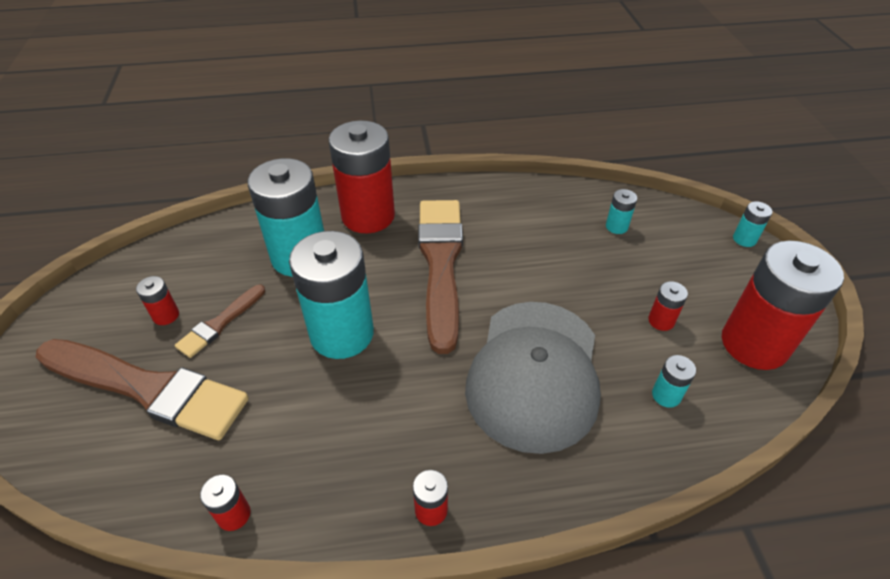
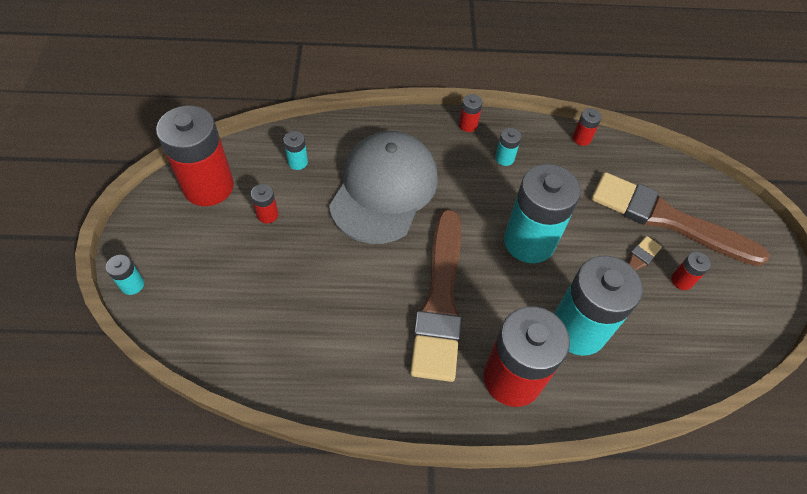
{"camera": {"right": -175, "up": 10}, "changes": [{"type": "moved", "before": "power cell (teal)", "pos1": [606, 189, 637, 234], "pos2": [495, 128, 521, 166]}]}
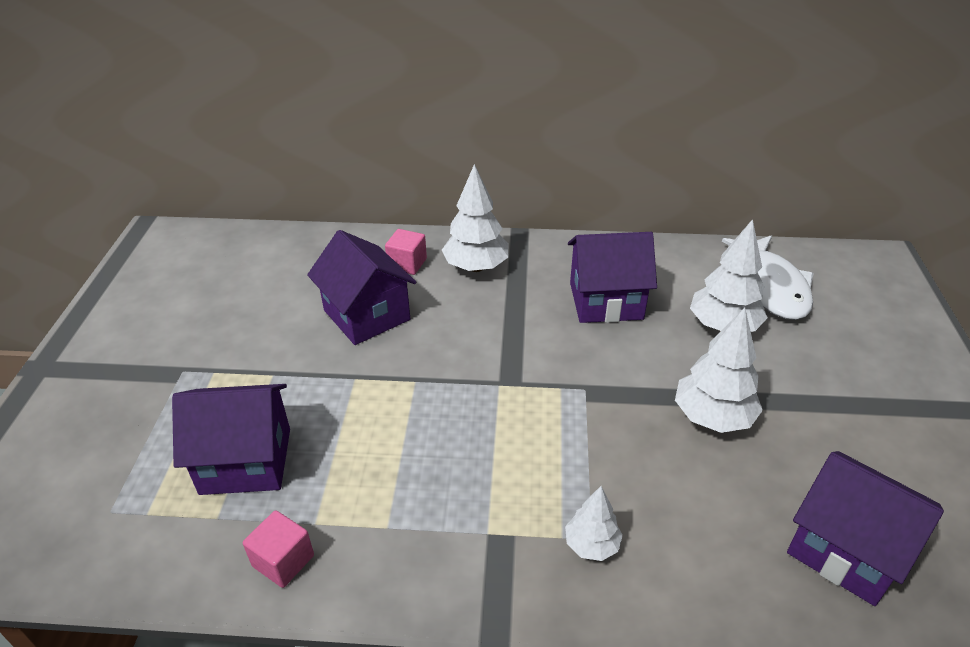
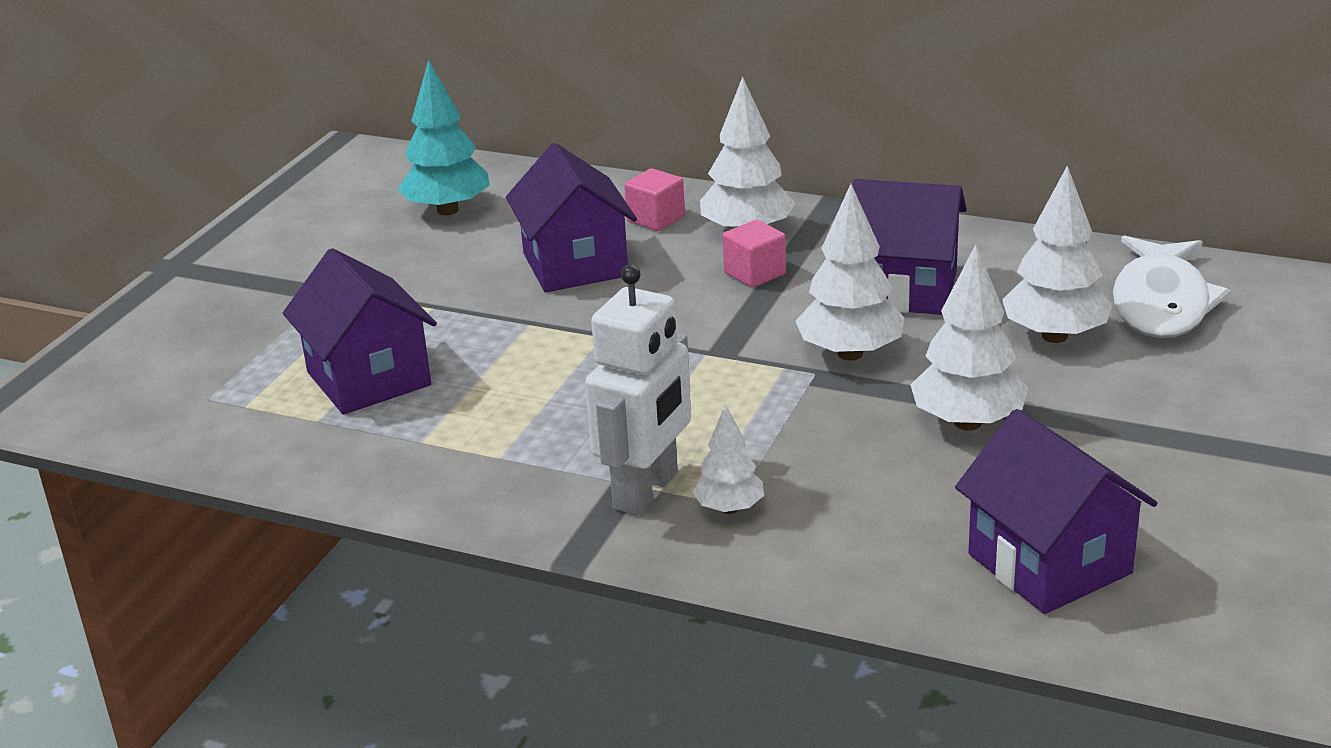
{"camera": {"right": 20, "up": -10}, "changes": [{"type": "turned", "before": "cottage (violet)", "pos1": [172, 384, 290, 495], "pos2": [283, 248, 437, 415], "turn": 45}, {"type": "added", "after": "tree (teal)", "pos2": [397, 60, 490, 215]}, {"type": "added", "after": "toy robot (white)", "pos2": [585, 265, 691, 515]}, {"type": "moved", "before": "solid cube (rose-pink)", "pos1": [243, 510, 314, 588], "pos2": [723, 220, 786, 288]}, {"type": "added", "after": "tree (white)", "pos2": [796, 184, 905, 361]}]}
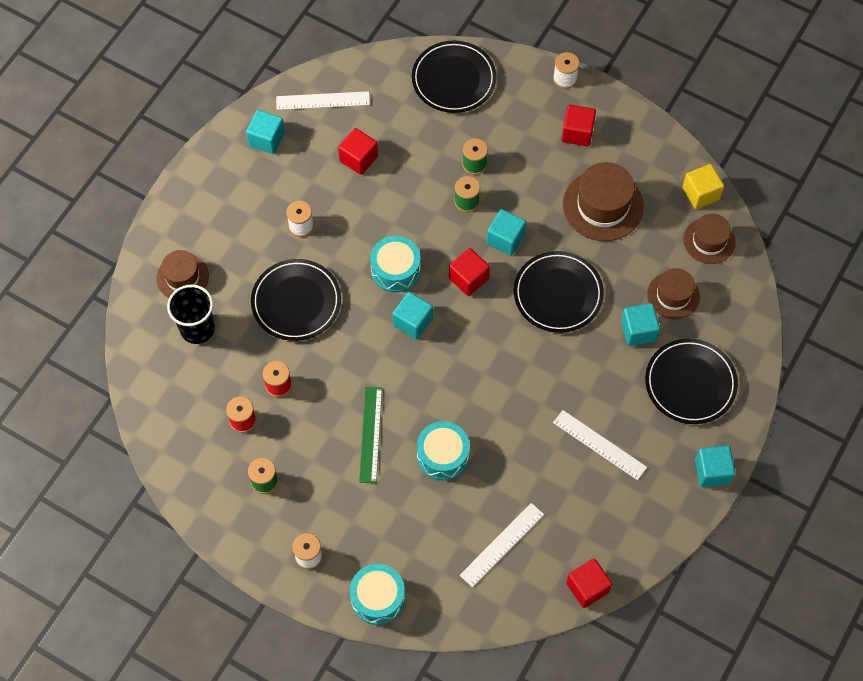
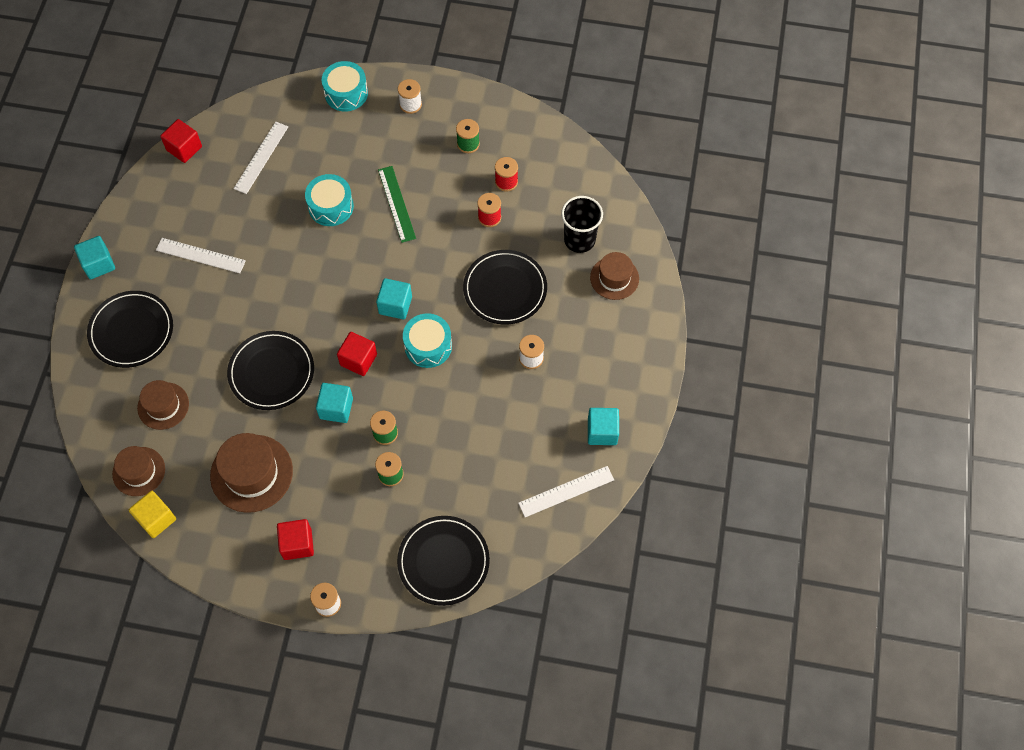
{"camera": {"right": 160, "up": 0}, "changes": [{"type": "removed", "before": "solid cube (red)", "pos1": [338, 128, 378, 175]}, {"type": "removed", "before": "solid cube (teal)", "pos1": [621, 303, 660, 346]}]}
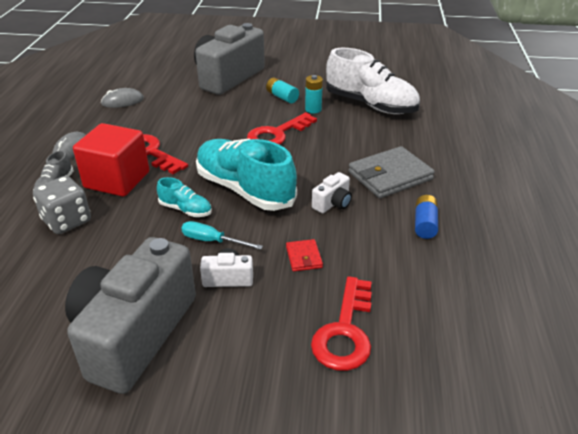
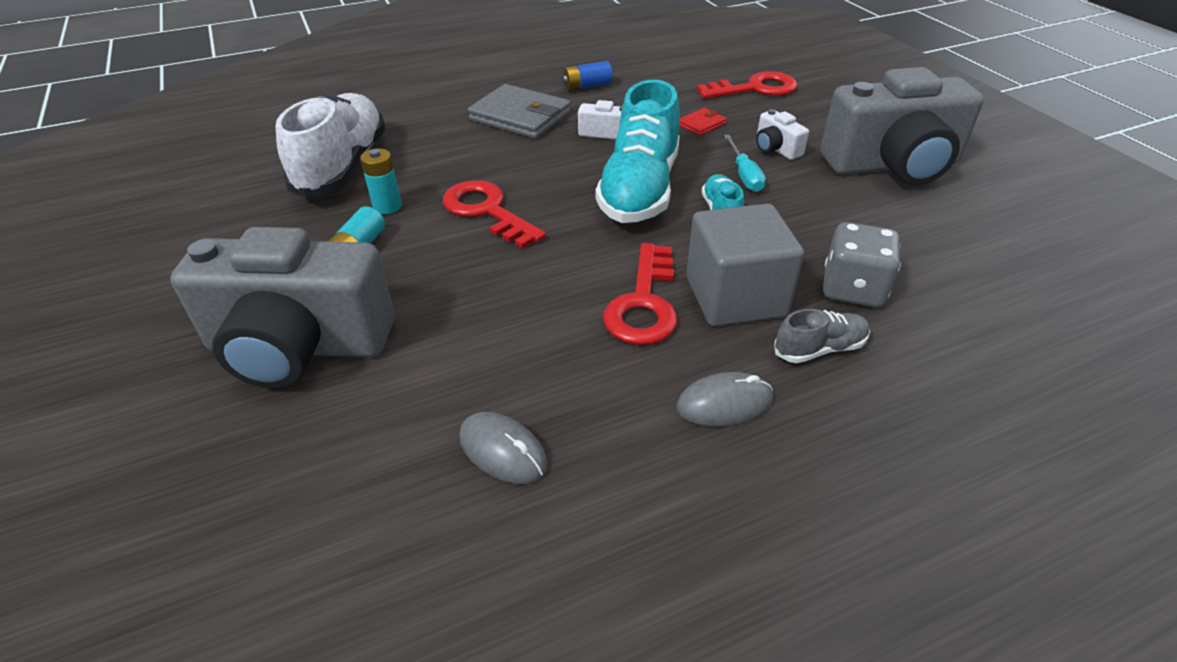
{"camera": {"right": -120, "up": 5}, "changes": [{"type": "turned", "before": "key (red)", "pos1": [247, 112, 317, 145], "pos2": [443, 180, 546, 249], "turn": -150}, {"type": "recoloured", "before": "solid cube (red)", "after": "solid cube (grey)", "pos1": [73, 123, 149, 197], "pos2": [686, 203, 804, 327]}]}
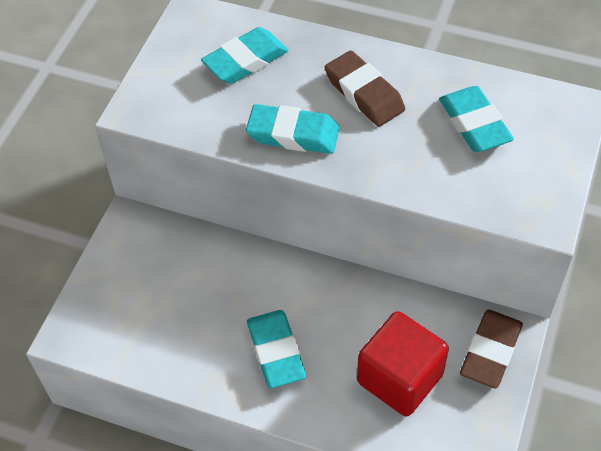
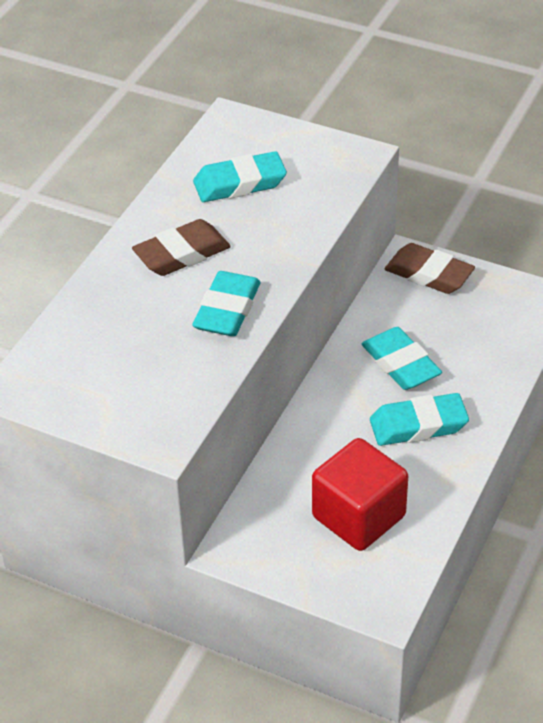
{"camera": {"right": -85, "up": -10}, "changes": [{"type": "moved", "before": "solid cube (red)", "pos1": [357, 311, 449, 416], "pos2": [312, 438, 408, 551]}, {"type": "moved", "before": "eraser (teal)", "pos1": [201, 27, 289, 84], "pos2": [362, 327, 442, 390]}]}
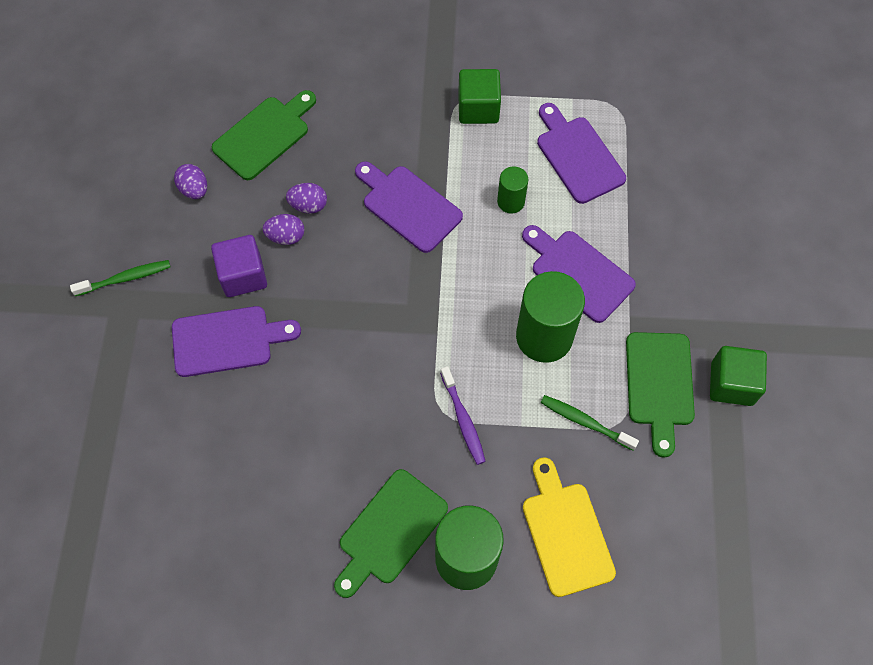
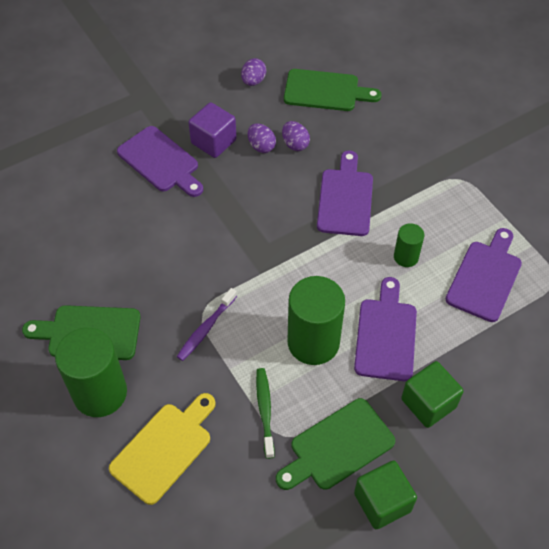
{"camera": {"right": 55, "up": -10}, "changes": [{"type": "moved", "before": "solid cube (green)", "pos1": [458, 69, 501, 124], "pos2": [401, 361, 463, 428]}, {"type": "removed", "before": "dental brush (green)", "pos1": [70, 260, 171, 296]}]}
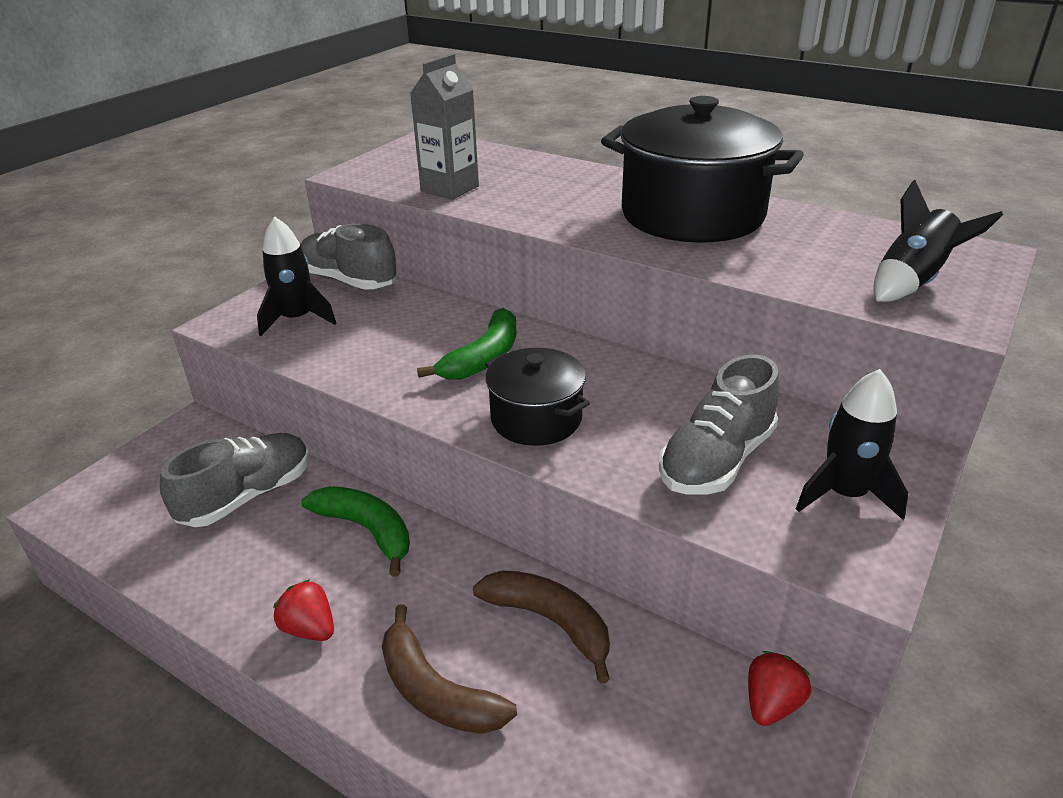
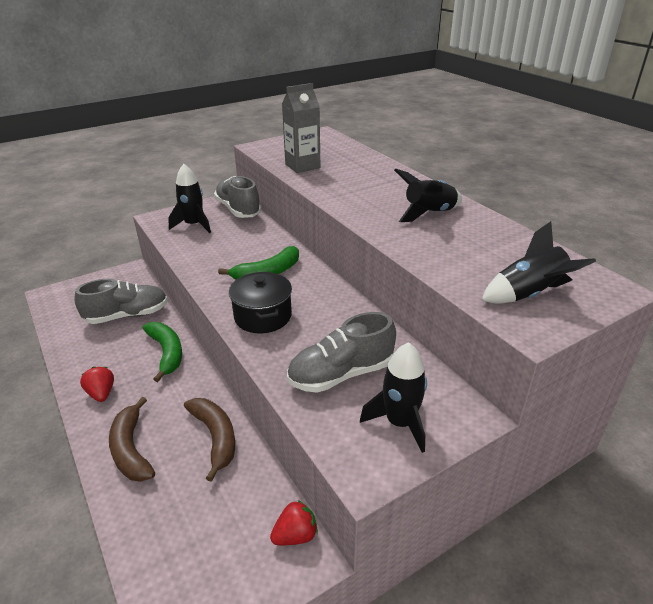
{"camera": {"right": 25, "up": 0}, "changes": [{"type": "replaced", "before": "cooking pot (ebony)", "after": "toy rocket (ebony)", "pos1": [601, 96, 804, 243], "pos2": [394, 168, 462, 222]}]}
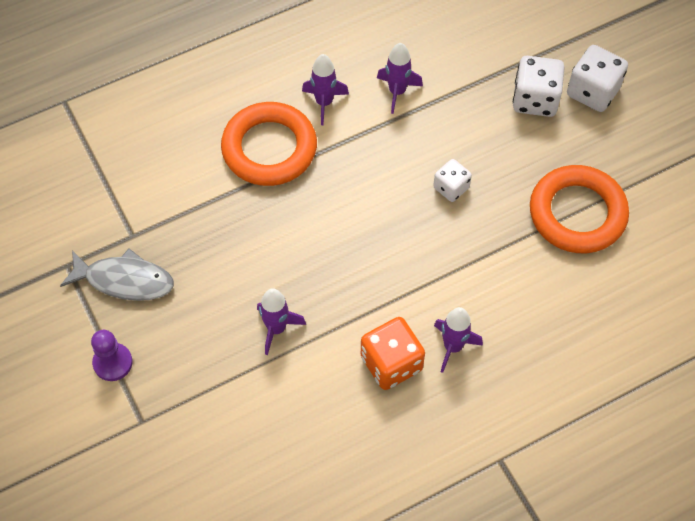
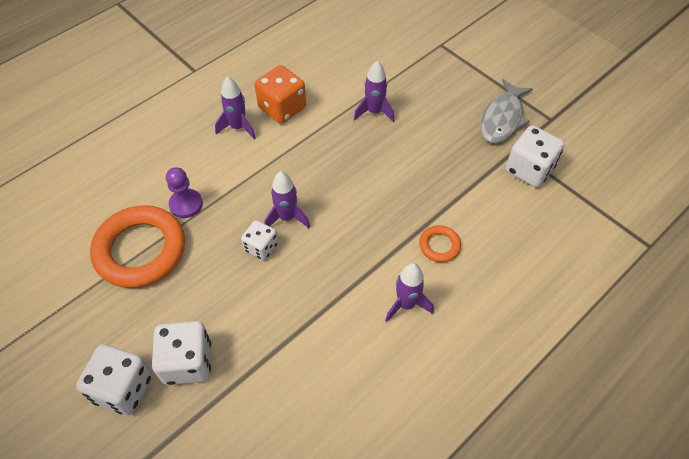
{"camera": {"right": 165, "up": -5}, "changes": [{"type": "moved", "before": "pawn (violet)", "pos1": [91, 330, 133, 381], "pos2": [166, 167, 203, 218]}, {"type": "moved", "before": "toy rocket (violet)", "pos1": [377, 43, 423, 114], "pos2": [264, 171, 310, 228]}, {"type": "resized", "before": "ring (bright orange)", "pos1": [221, 102, 317, 186], "pos2": [419, 225, 461, 262], "scale": 0.45}, {"type": "turned", "before": "fish figure (grey)", "pos1": [60, 249, 174, 301], "pos2": [480, 79, 533, 143], "turn": -60}, {"type": "added", "after": "die (white)", "pos2": [506, 125, 565, 187]}]}
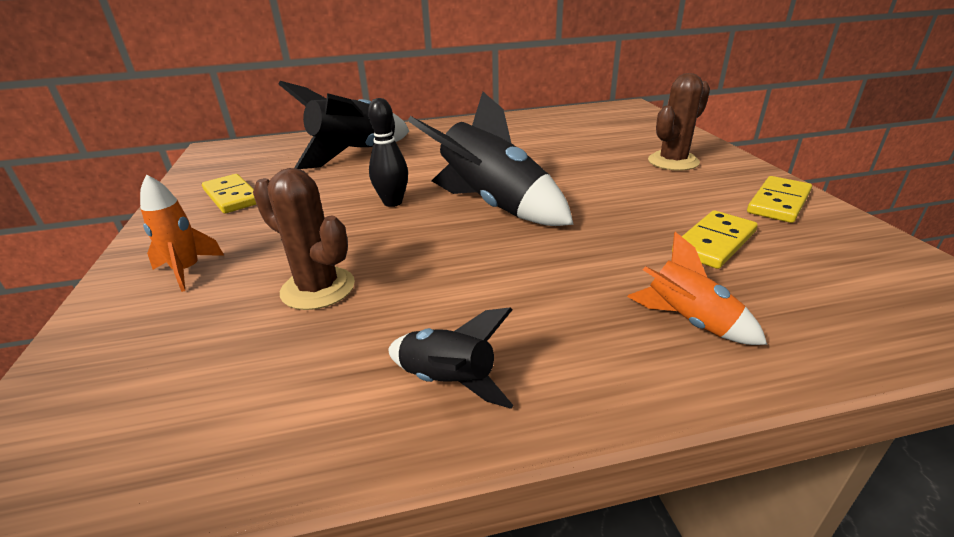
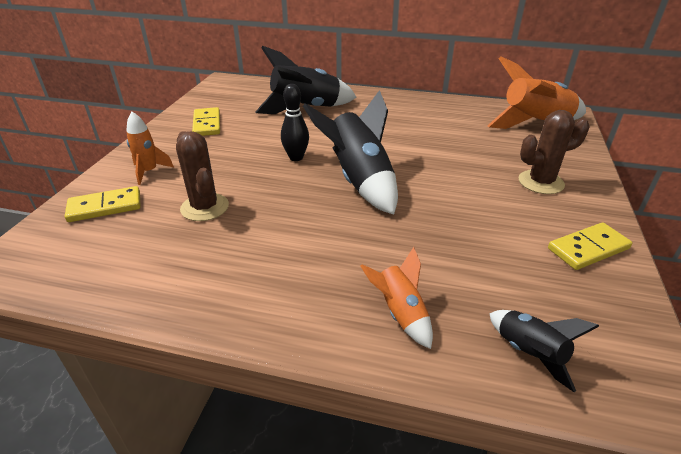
{"camera": {"right": 25, "up": 5}, "changes": [{"type": "moved", "before": "domino tile (bright yellow)", "pos1": [672, 210, 758, 269], "pos2": [65, 186, 141, 222]}, {"type": "added", "after": "toy rocket (bright orange)", "pos2": [487, 56, 586, 129]}, {"type": "moved", "before": "toy rocket (ebony)", "pos1": [388, 308, 514, 409], "pos2": [489, 310, 599, 392]}]}
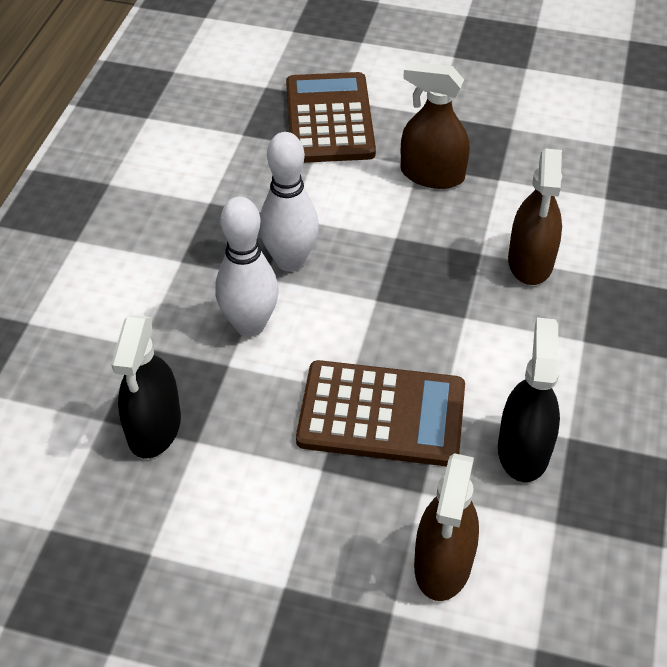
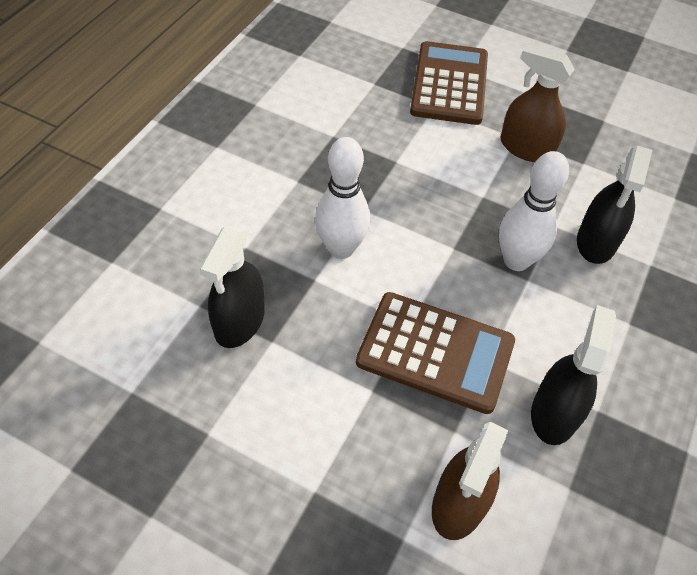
{"camera": {"right": 10, "up": 5}, "changes": [{"type": "moved", "before": "bowling pin (white)", "pos1": [259, 132, 319, 272], "pos2": [499, 151, 569, 271]}, {"type": "recoloured", "before": "sprayer (russet)", "after": "sprayer (ebony)", "pos1": [508, 149, 562, 285], "pos2": [577, 146, 652, 264]}]}
